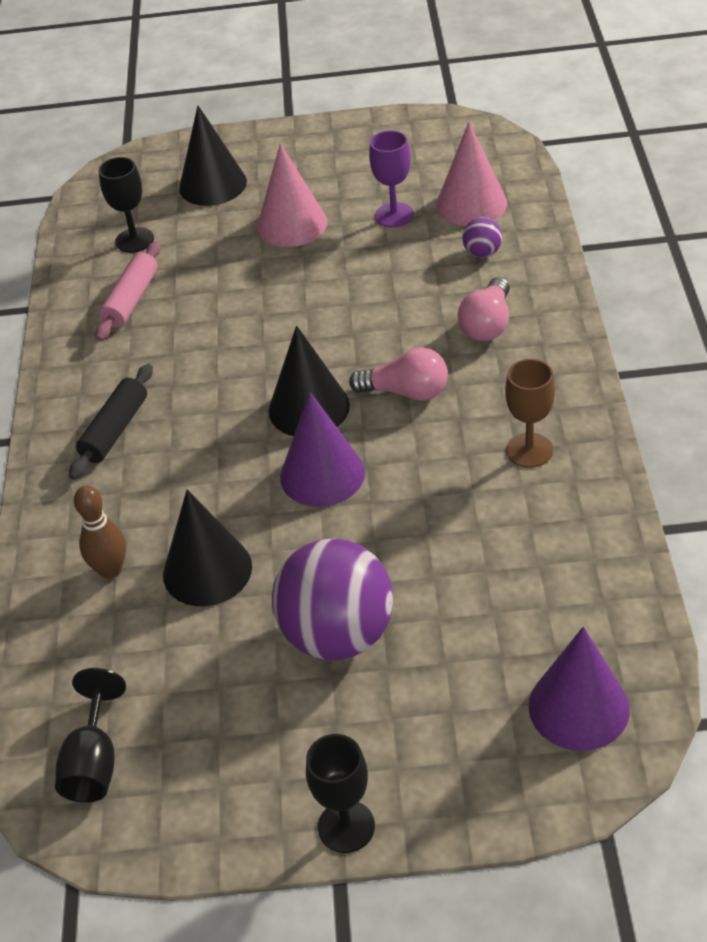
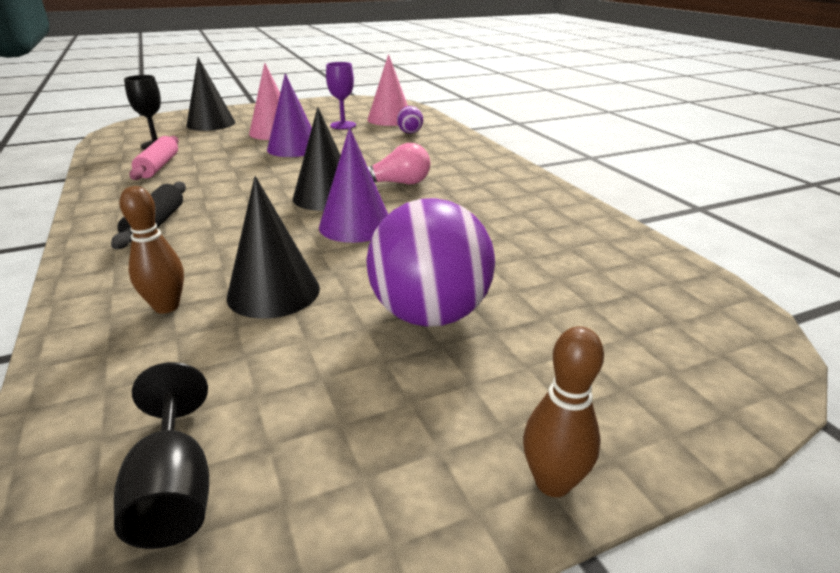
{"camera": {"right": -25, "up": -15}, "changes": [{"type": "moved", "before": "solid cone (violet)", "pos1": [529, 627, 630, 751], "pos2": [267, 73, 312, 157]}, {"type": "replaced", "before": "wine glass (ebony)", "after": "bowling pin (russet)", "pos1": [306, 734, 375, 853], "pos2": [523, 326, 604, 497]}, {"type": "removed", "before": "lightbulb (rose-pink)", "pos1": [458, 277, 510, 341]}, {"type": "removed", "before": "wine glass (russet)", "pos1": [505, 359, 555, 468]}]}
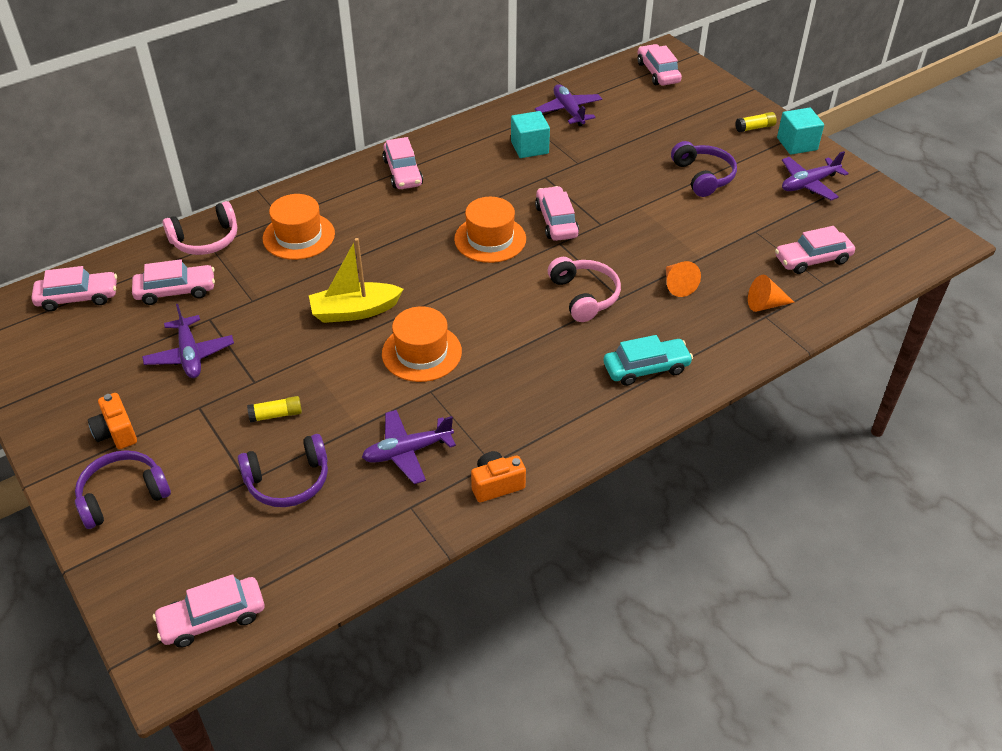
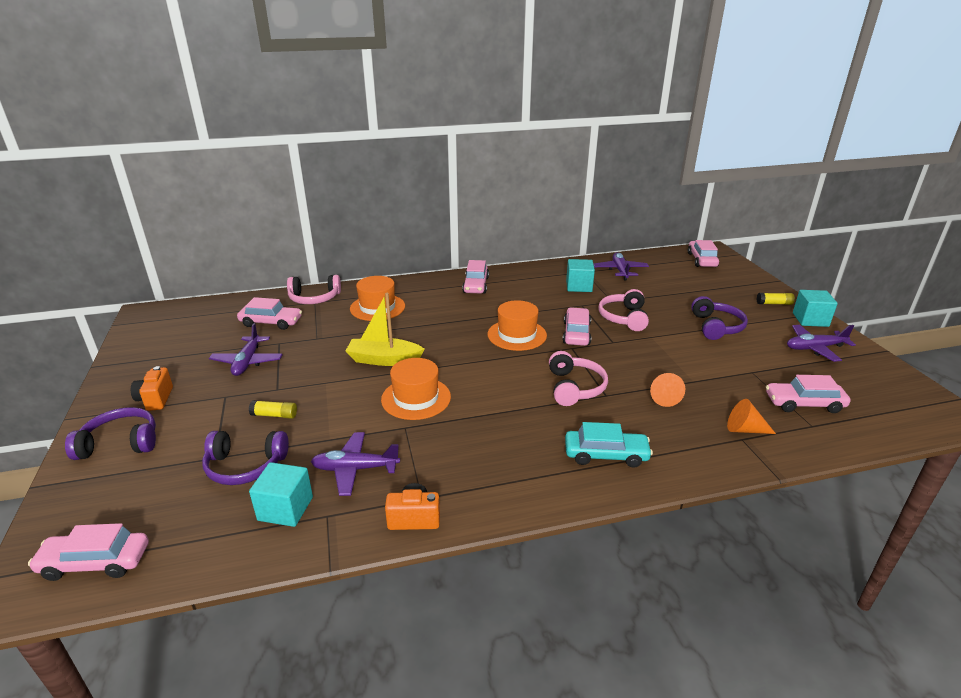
{"camera": {"right": 20, "up": -15}, "changes": [{"type": "added", "after": "solid cube (teal)", "pos2": [249, 462, 313, 527]}, {"type": "added", "after": "headset (rose-pink)", "pos2": [598, 289, 649, 331]}, {"type": "removed", "before": "car (rose-pink)", "pos1": [32, 266, 117, 312]}]}
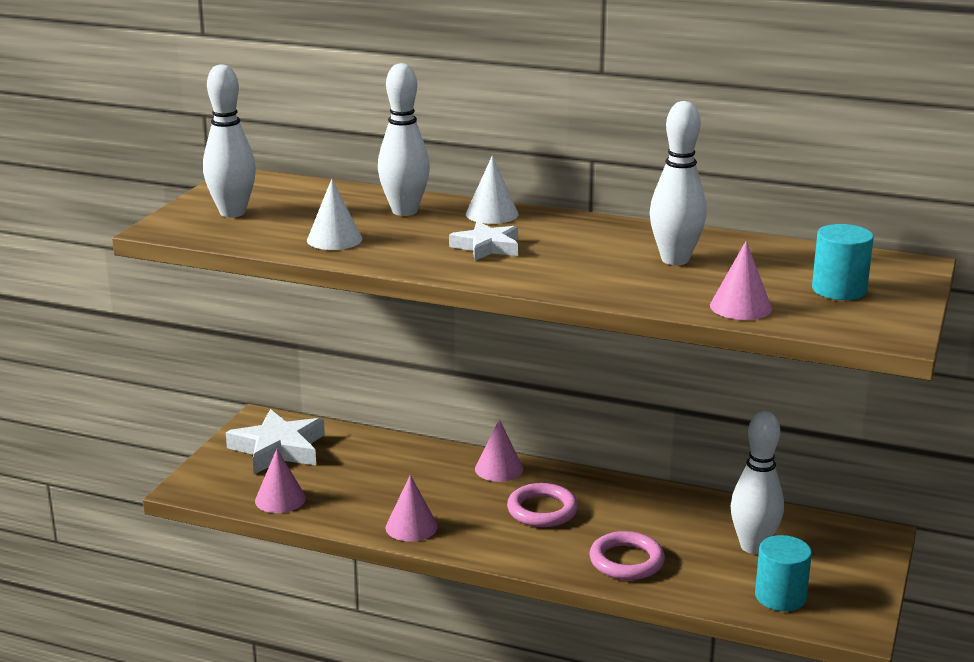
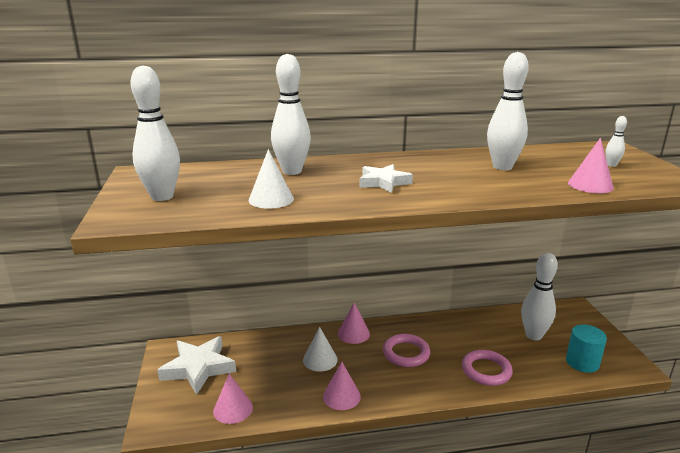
{"camera": {"right": -30, "up": 0}, "changes": [{"type": "moved", "before": "solid cone (white)", "pos1": [466, 156, 518, 224], "pos2": [303, 327, 338, 371]}, {"type": "replaced", "before": "cylinder (teal)", "after": "bowling pin (white)", "pos1": [812, 224, 874, 300], "pos2": [606, 116, 627, 167]}]}
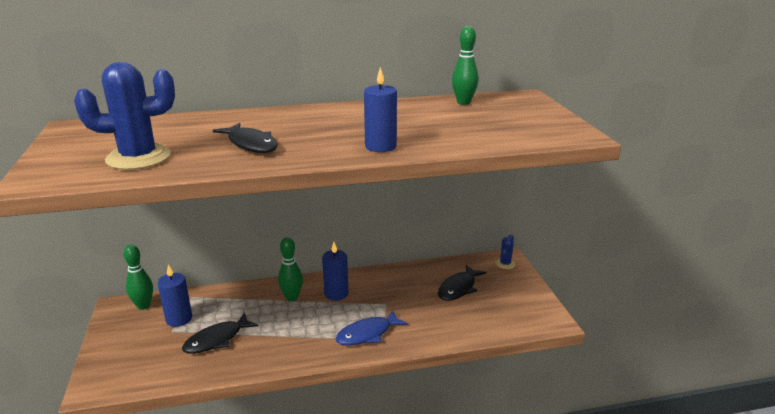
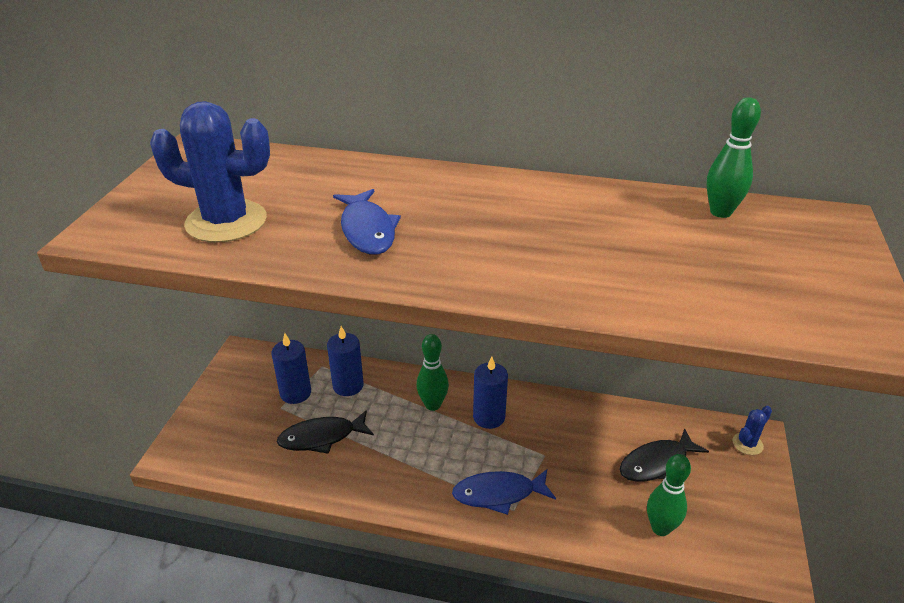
{"camera": {"right": 25, "up": 10}, "changes": [{"type": "moved", "before": "wax candle (cobalt)", "pos1": [364, 67, 397, 152], "pos2": [327, 326, 364, 396]}, {"type": "recoloured", "before": "fish figure (ebony)", "after": "fish figure (cobalt)", "pos1": [213, 123, 278, 153], "pos2": [333, 189, 401, 255]}, {"type": "moved", "before": "bowling pin (green)", "pos1": [123, 244, 153, 310], "pos2": [647, 454, 691, 536]}]}
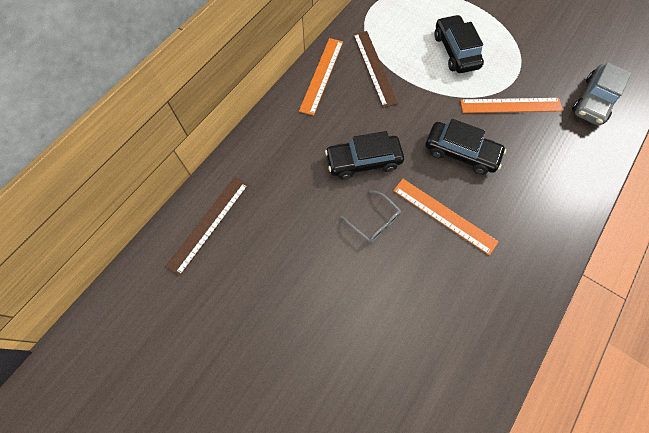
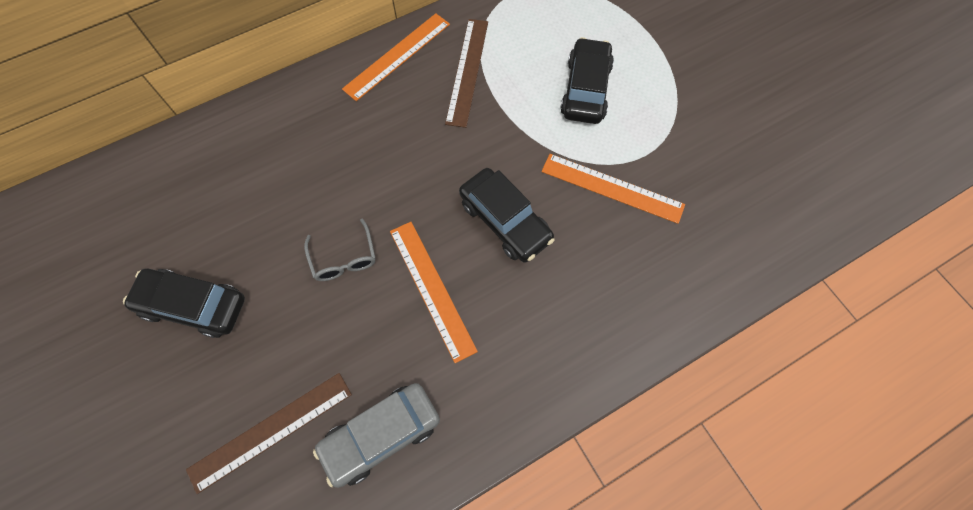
{"camera": {"right": 25, "up": 0}, "changes": [{"type": "moved", "before": "car (ebony)", "pos1": [325, 131, 404, 180], "pos2": [123, 269, 245, 338]}, {"type": "moved", "before": "straightedge (russet)", "pos1": [165, 177, 248, 276], "pos2": [186, 373, 352, 494]}, {"type": "moved", "before": "car (grey)", "pos1": [572, 62, 632, 126], "pos2": [313, 383, 440, 488]}]}
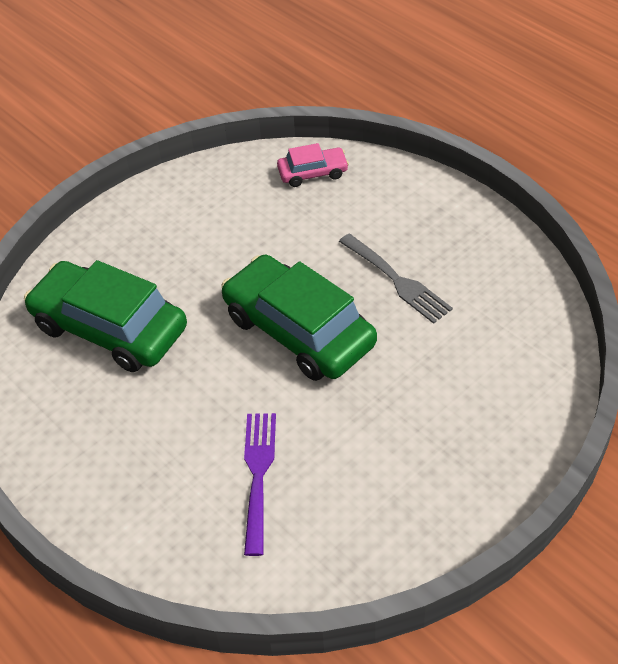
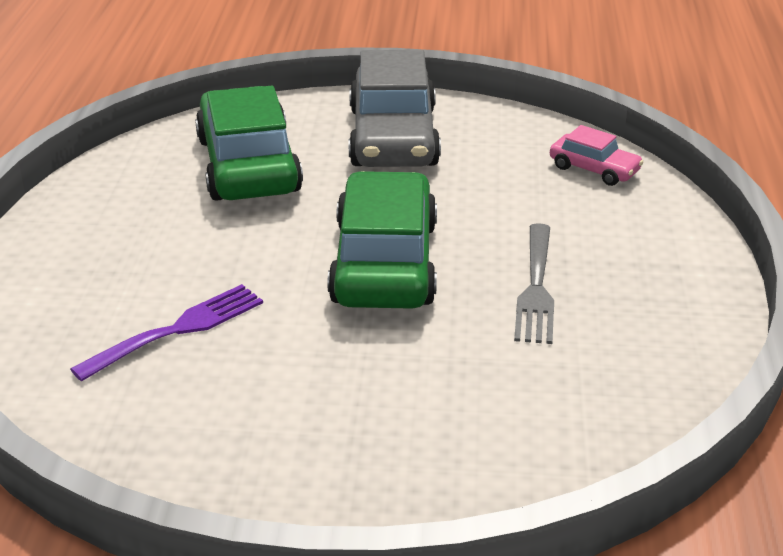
{"camera": {"right": 45, "up": -15}, "changes": [{"type": "added", "after": "car (grey)", "pos2": [349, 50, 441, 167]}]}
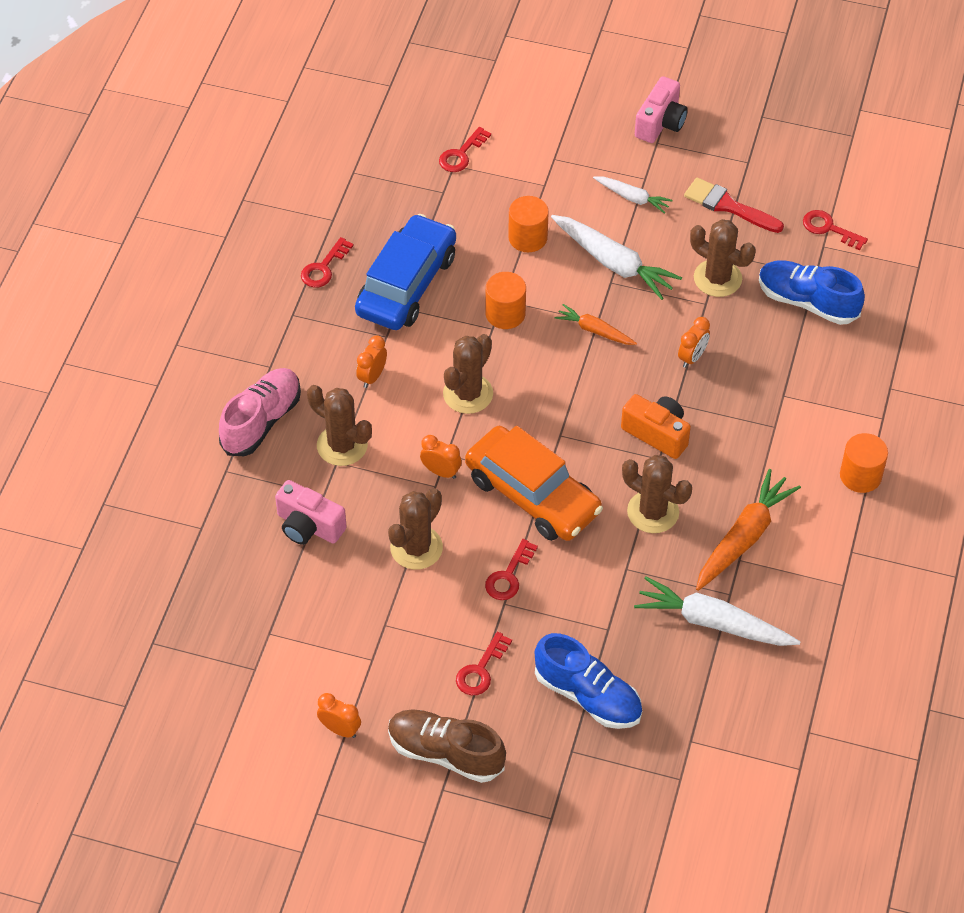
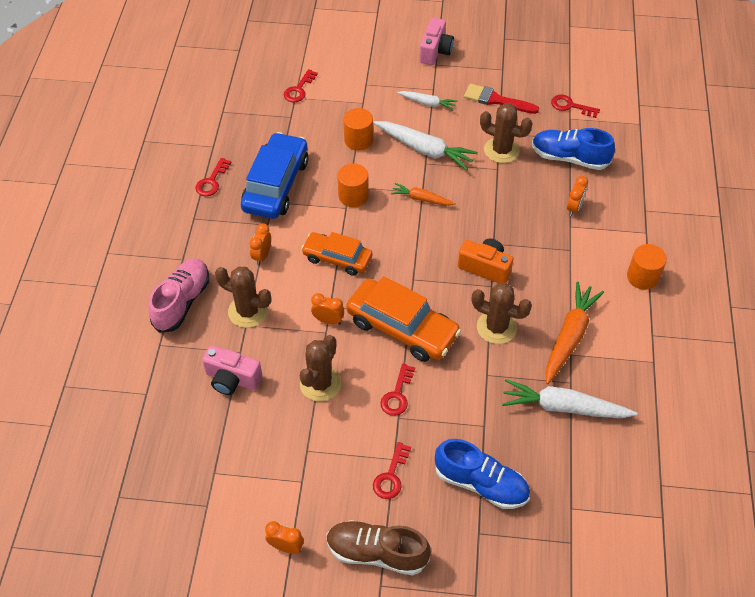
{"camera": {"right": -10, "up": 0}, "changes": [{"type": "replaced", "before": "saguaro cactus (russet)", "after": "car (bright orange)", "pos1": [443, 334, 493, 414], "pos2": [301, 232, 372, 276]}, {"type": "moved", "before": "clock (bright orange)", "pos1": [678, 317, 710, 368], "pos2": [567, 176, 588, 216]}]}
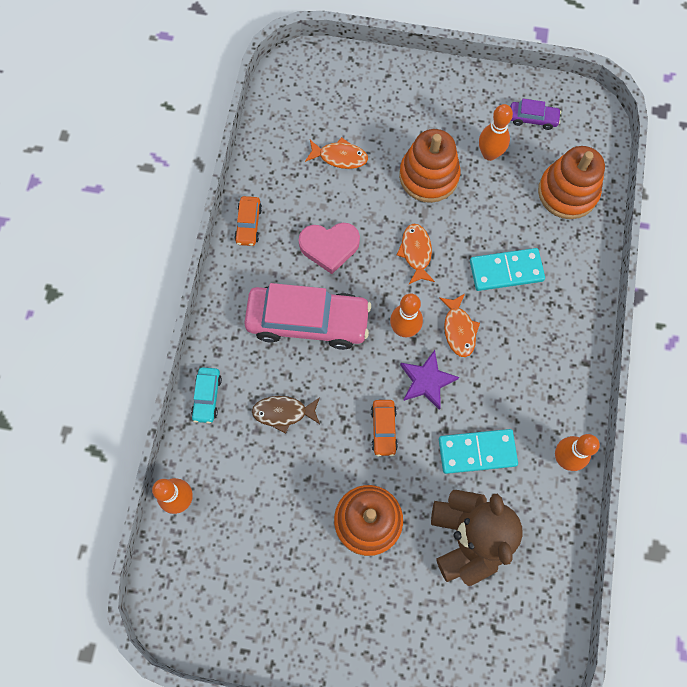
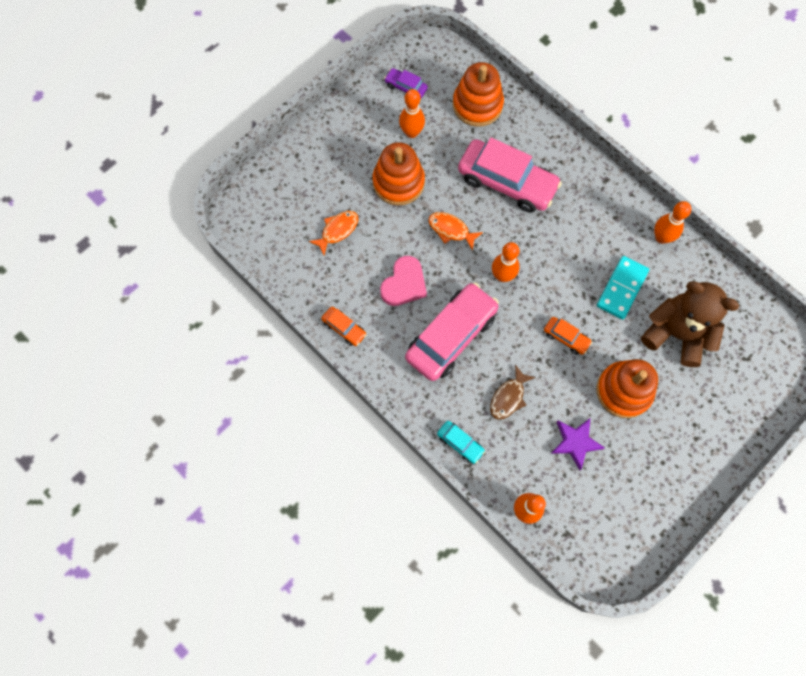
{"camera": {"right": -55, "up": 0}, "changes": [{"type": "turned", "before": "car (violet)", "pos1": [510, 99, 561, 130], "pos2": [384, 68, 428, 98], "turn": -105}, {"type": "replaced", "before": "domino tile (teal)", "after": "car (rose-pink)", "pos1": [470, 248, 545, 291], "pos2": [458, 138, 562, 213]}, {"type": "moved", "before": "star shape (violet)", "pos1": [400, 350, 459, 410], "pos2": [552, 419, 605, 470]}, {"type": "removed", "before": "fish figure (bright orange)", "pos1": [439, 294, 480, 357]}]}
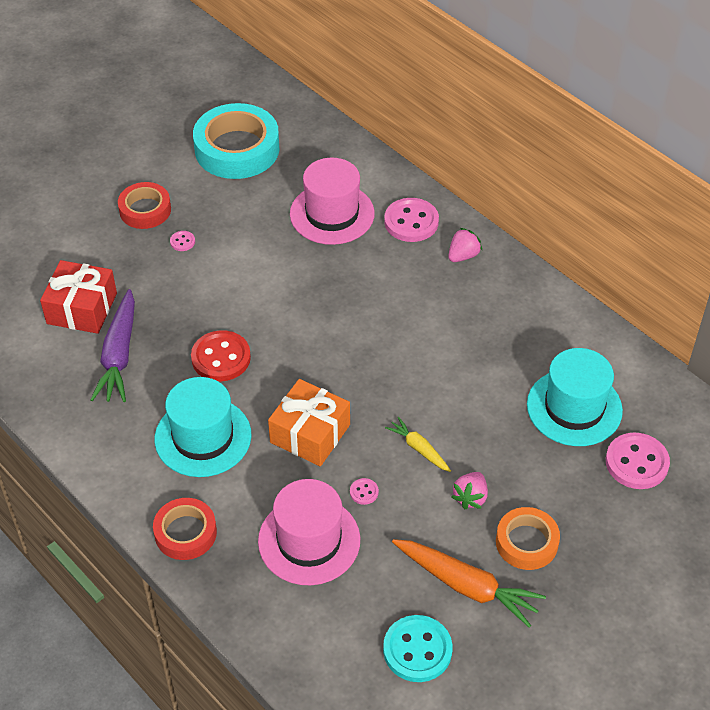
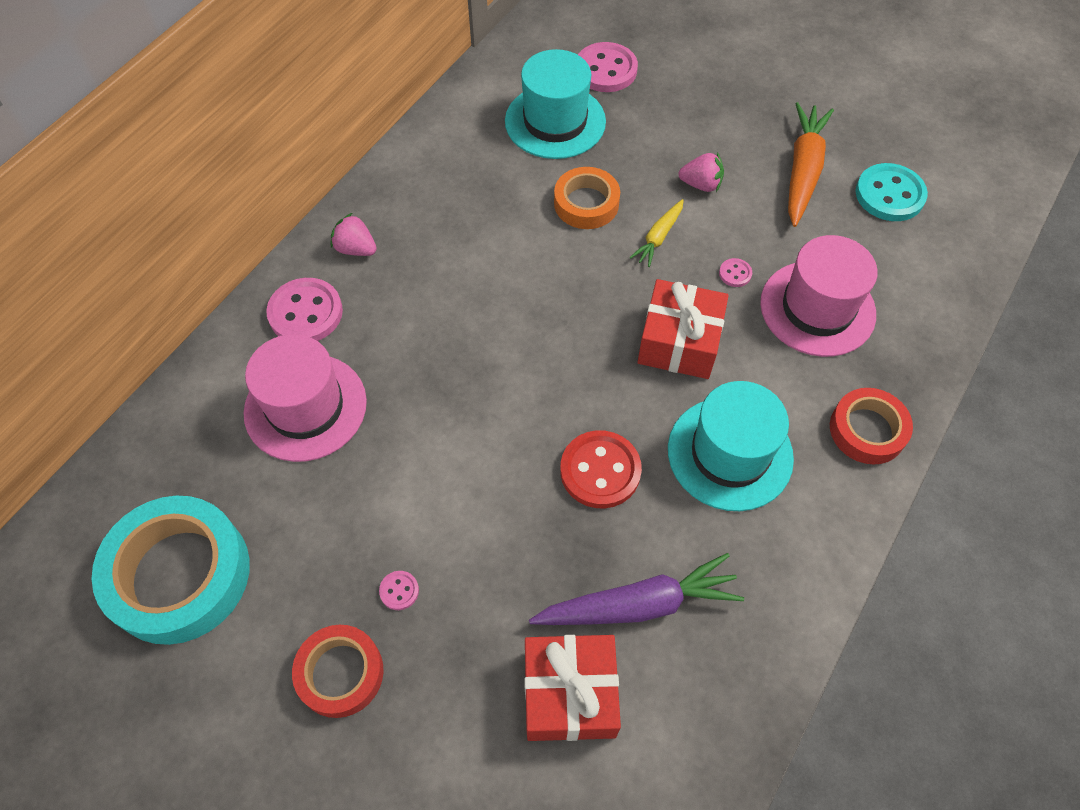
{"camera": {"right": -105, "up": 10}, "changes": [{"type": "moved", "before": "tape (bright orange)", "pos1": [496, 507, 560, 570], "pos2": [554, 167, 620, 229]}, {"type": "recoloured", "before": "gift (bright orange)", "after": "gift (red)", "pos1": [268, 379, 350, 466], "pos2": [637, 279, 729, 379]}]}
